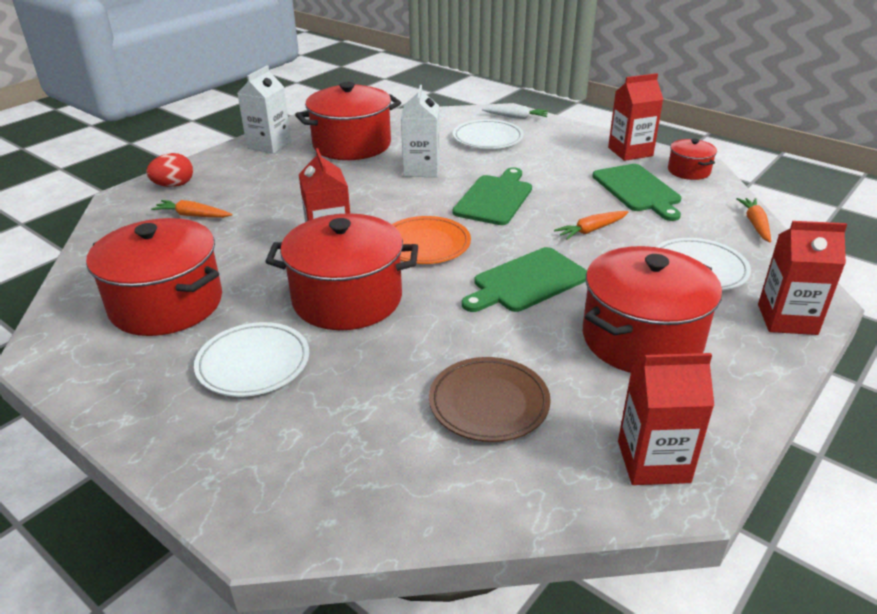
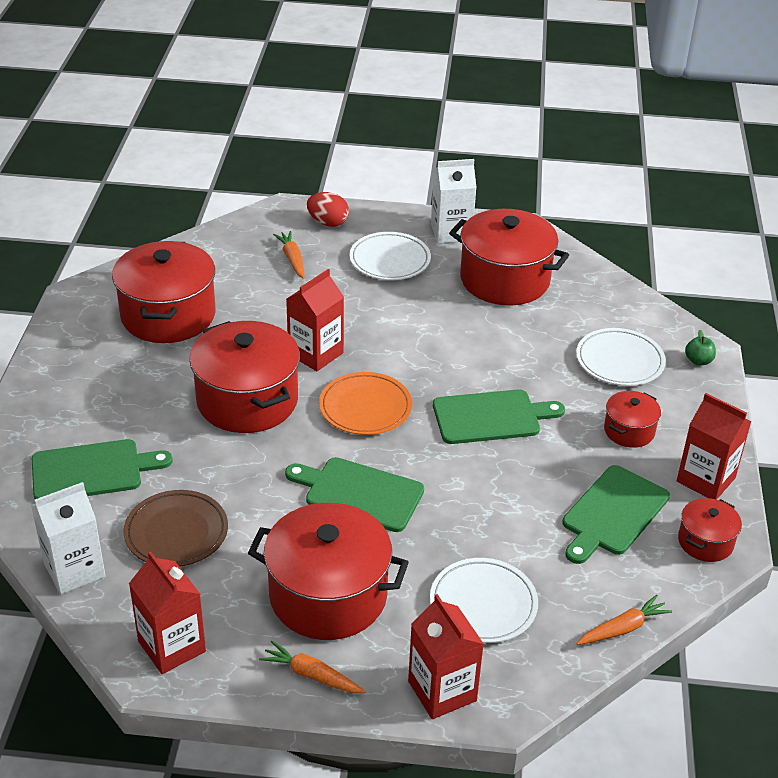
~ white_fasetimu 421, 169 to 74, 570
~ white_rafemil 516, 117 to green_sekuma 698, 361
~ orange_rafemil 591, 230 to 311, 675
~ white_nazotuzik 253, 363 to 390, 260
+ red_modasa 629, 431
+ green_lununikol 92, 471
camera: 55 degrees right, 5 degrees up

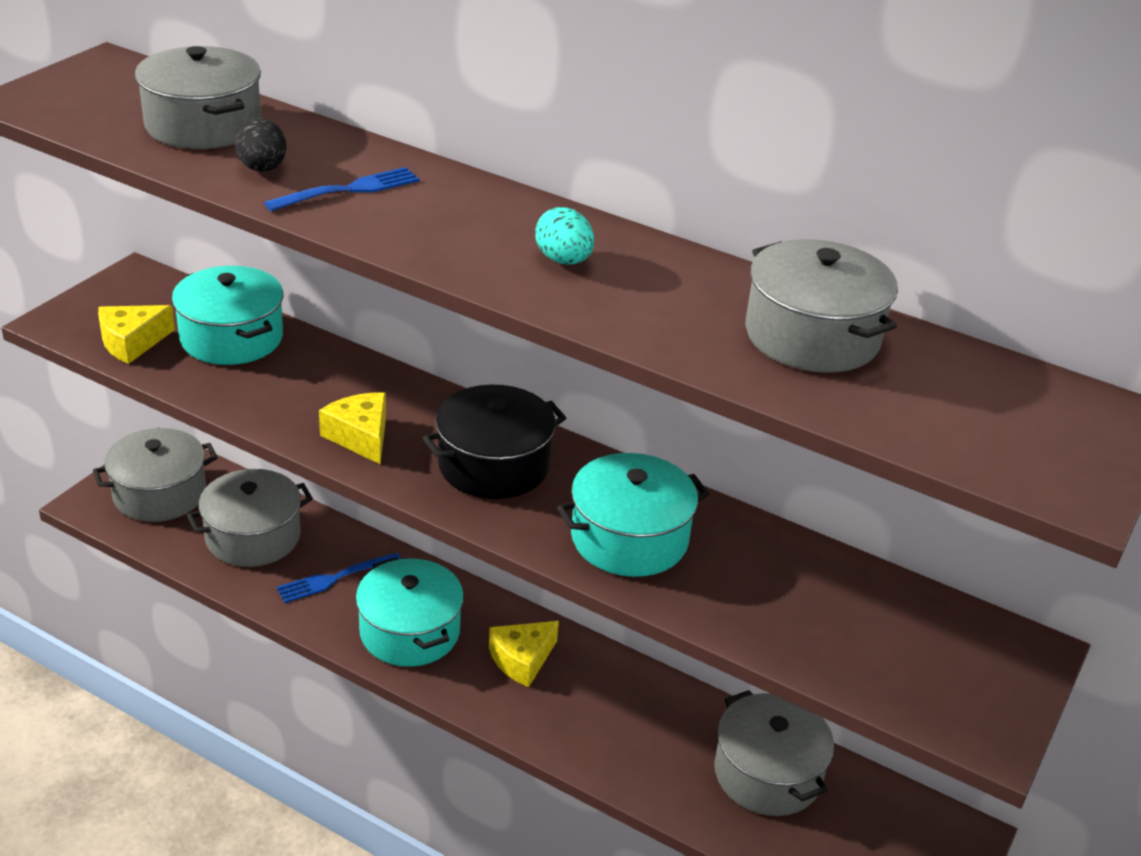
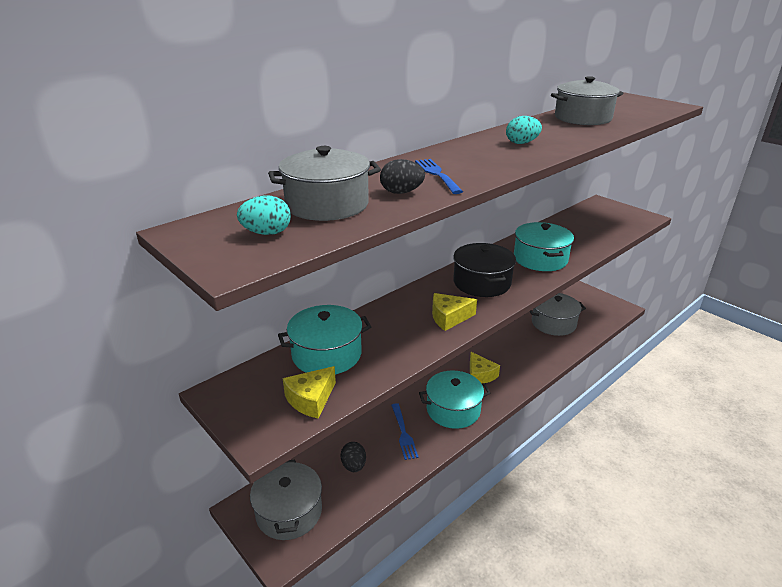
~ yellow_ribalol 132, 342 = 311, 399 60 degrees clockwise
~ grey_modasa 253, 537 to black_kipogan 354, 466
+ turquoise_kipogan 267, 233
camera: 70 degrees left, 5 degrees down

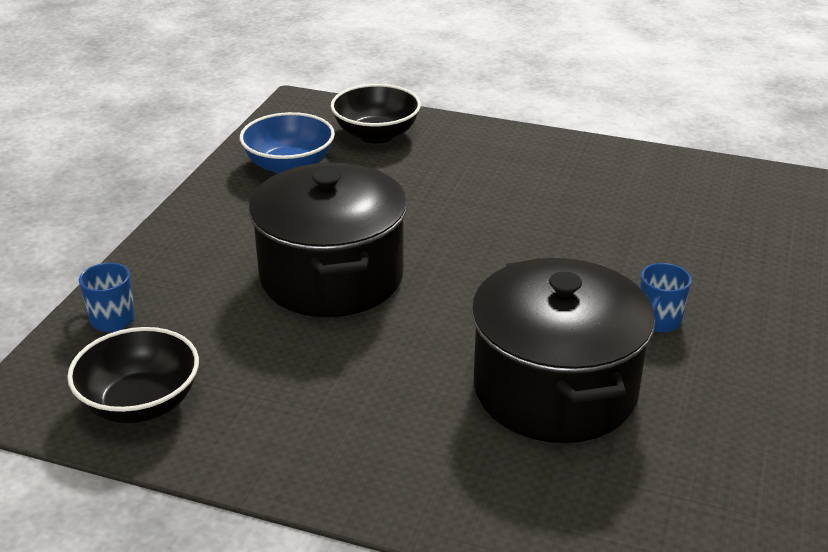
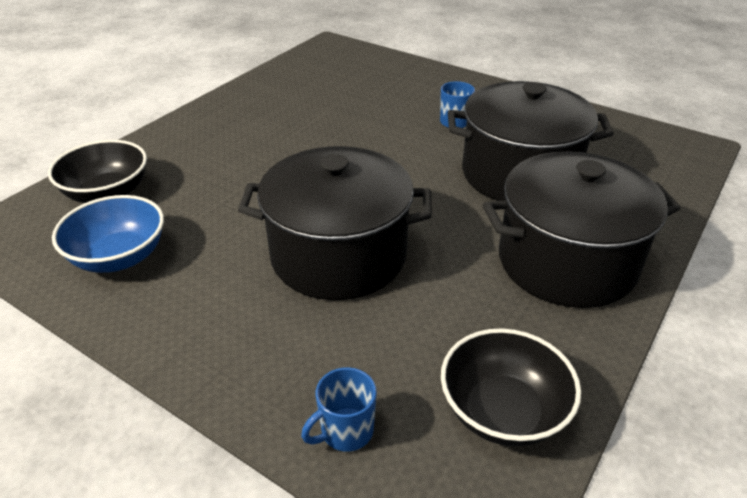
+ black_modasa 566, 262
camera: 75 degrees left, 5 degrees up

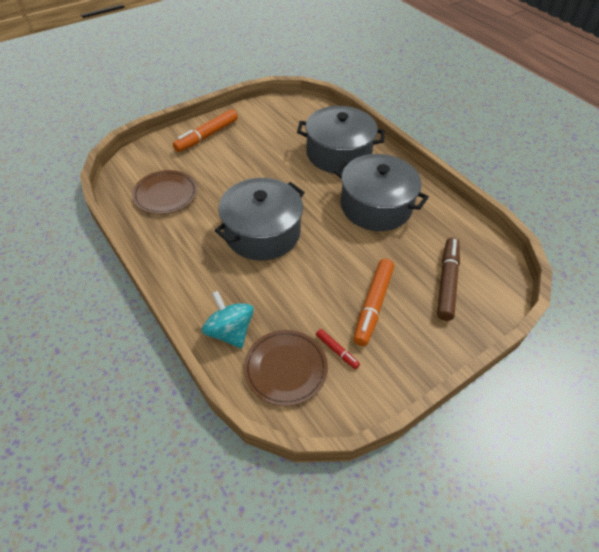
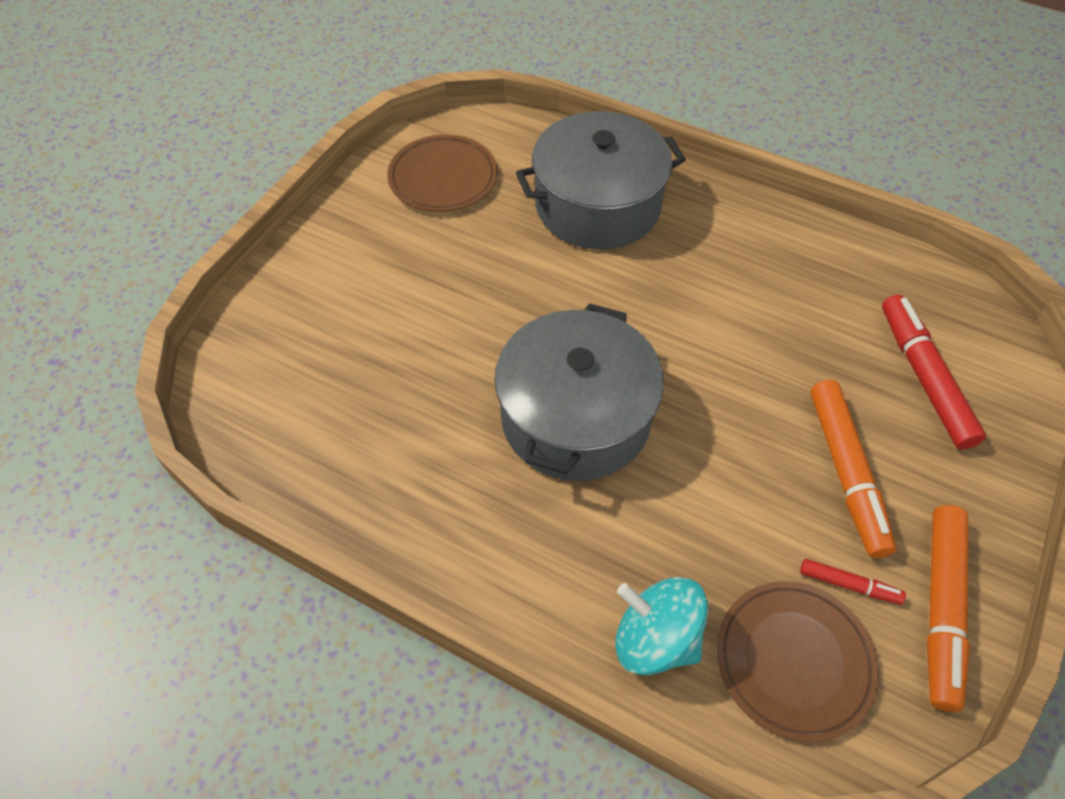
~ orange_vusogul 207, 136 to 940, 609
- grey_modasa 376, 206
~ brown_nazotuzik 165, 194 to 443, 177
~ brown_vusogul 447, 282 to red_vusogul 924, 377
camera: 25 degrees left, 5 degrees up

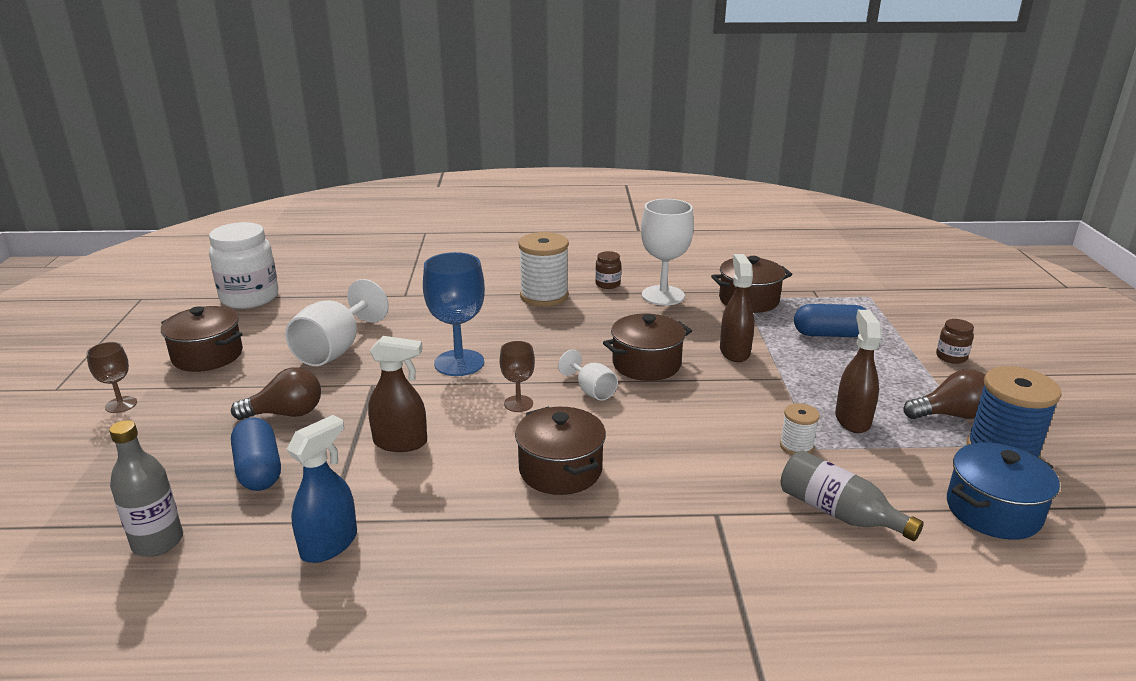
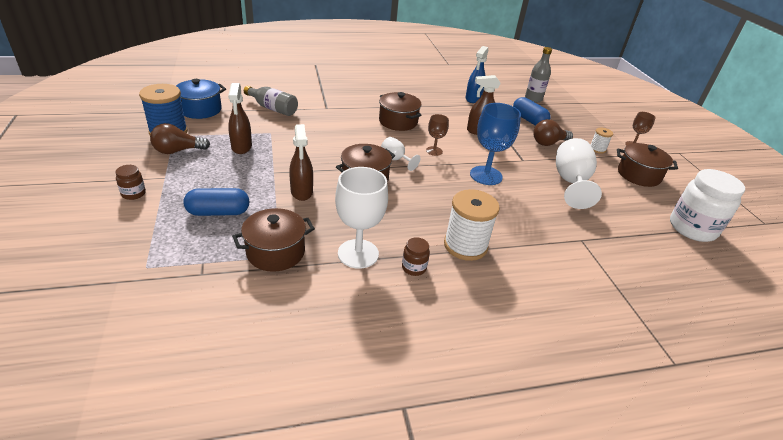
~ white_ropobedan 796, 446 to 597, 149
camera: 165 degrees right, 10 degrees up

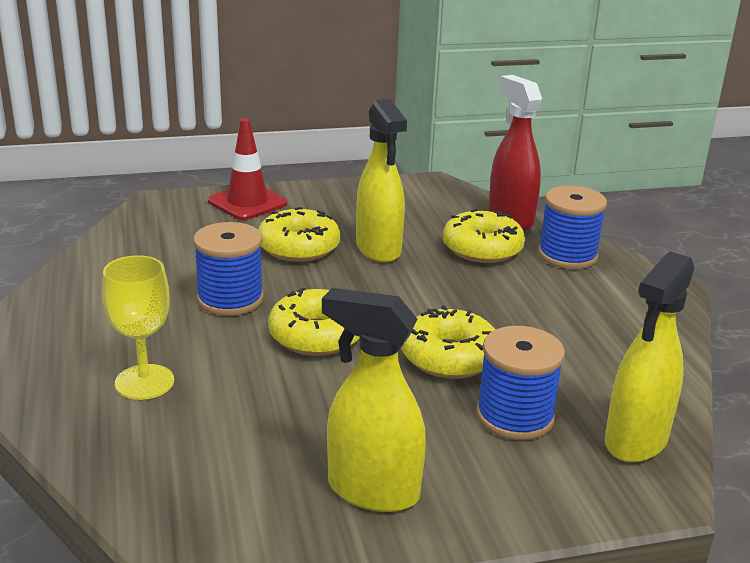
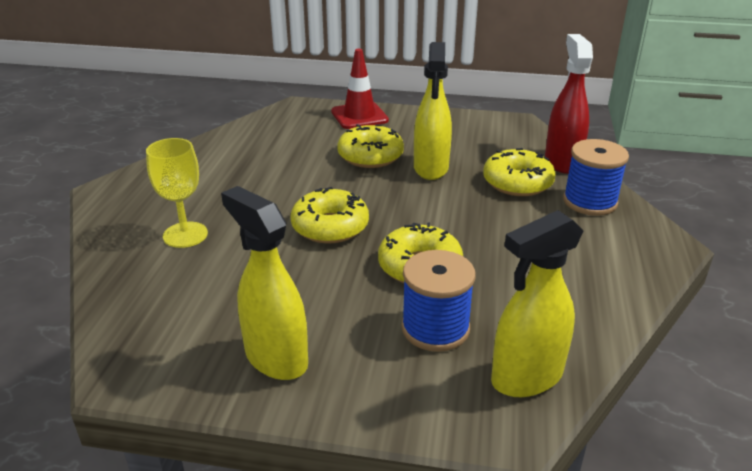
- blue_ropobedan 230, 299
camera: 25 degrees right, 5 degrees up

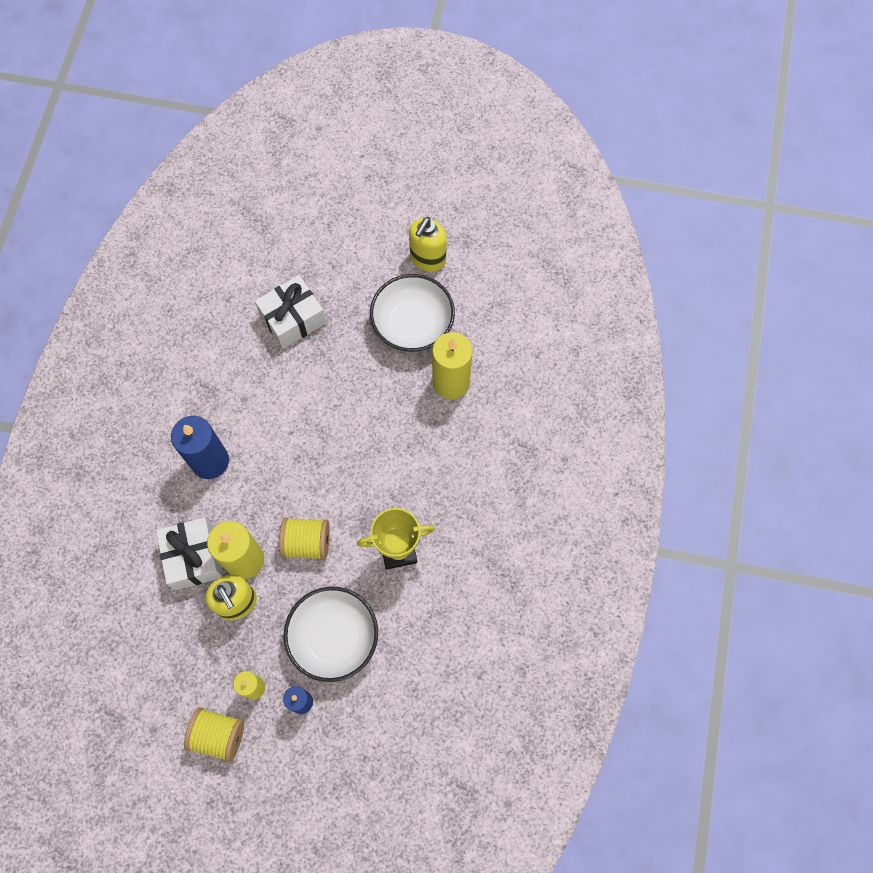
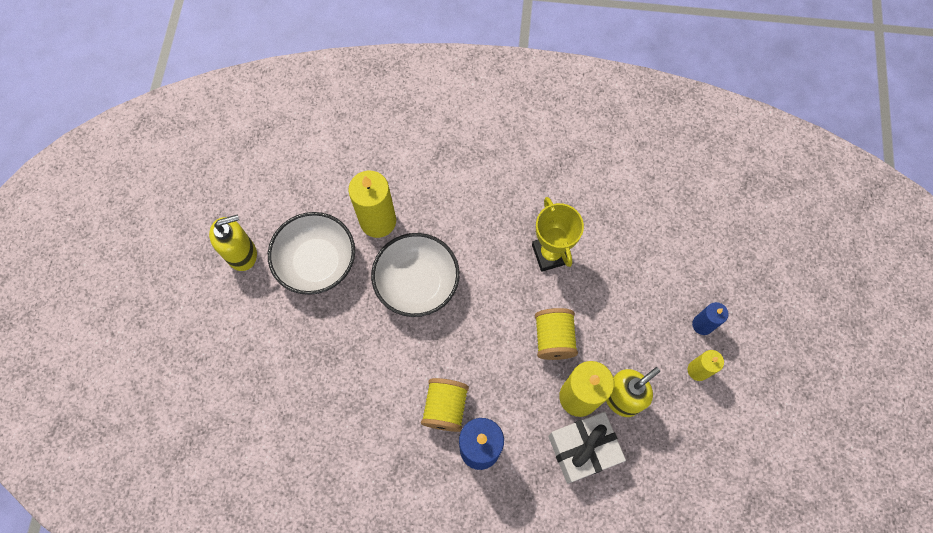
~ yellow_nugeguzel 427, 259 = 242, 254 45 degrees counterclockwise
- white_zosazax 293, 319
~ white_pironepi 334, 637 to 417, 283
~ yellow_ropobedan 218, 735 to 445, 407
camera: 95 degrees left, 0 degrees up

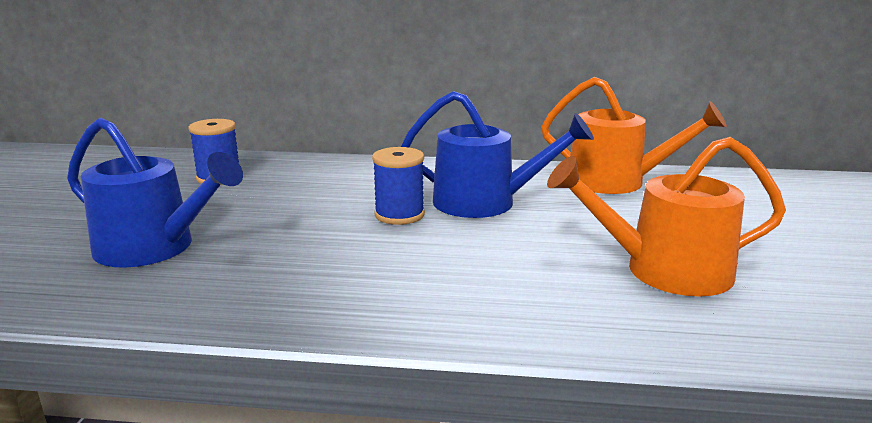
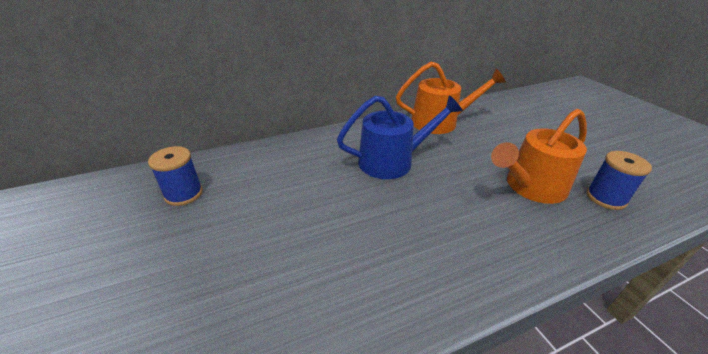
- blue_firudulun 153, 248
~ blue_ropobedan 399, 215 to 605, 198
camera: 30 degrees left, 15 degrees up

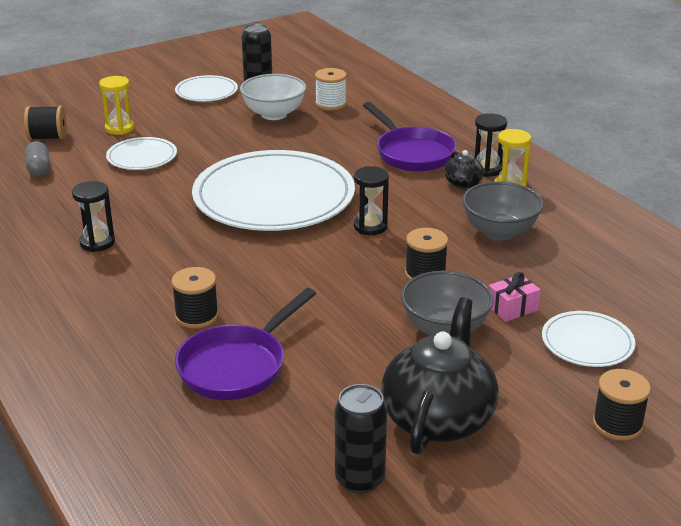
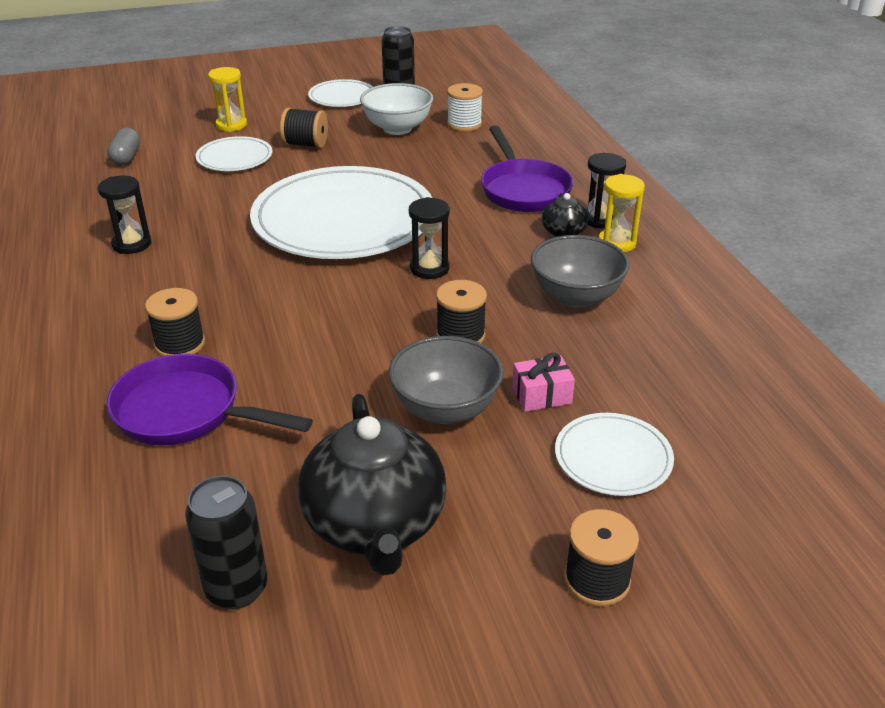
~ black_ropobedan 48, 137 to 305, 144
~ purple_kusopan 237, 366 = 186, 412 60 degrees clockwise
~ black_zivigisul 438, 418 = 375, 524 135 degrees clockwise
camera: 15 degrees right, 5 degrees up

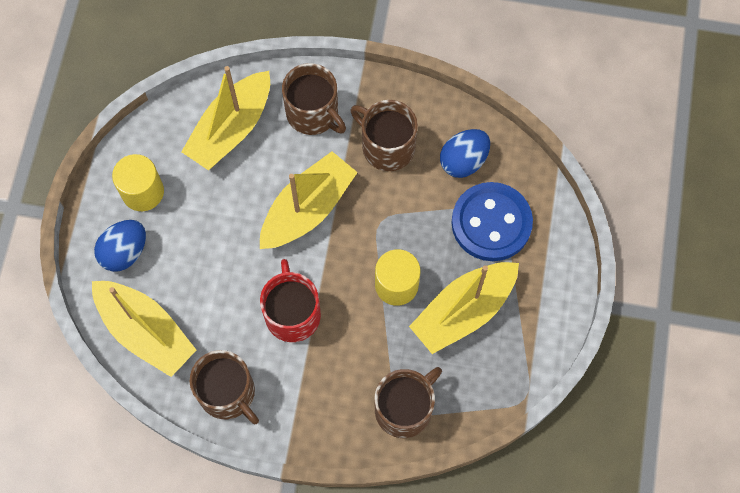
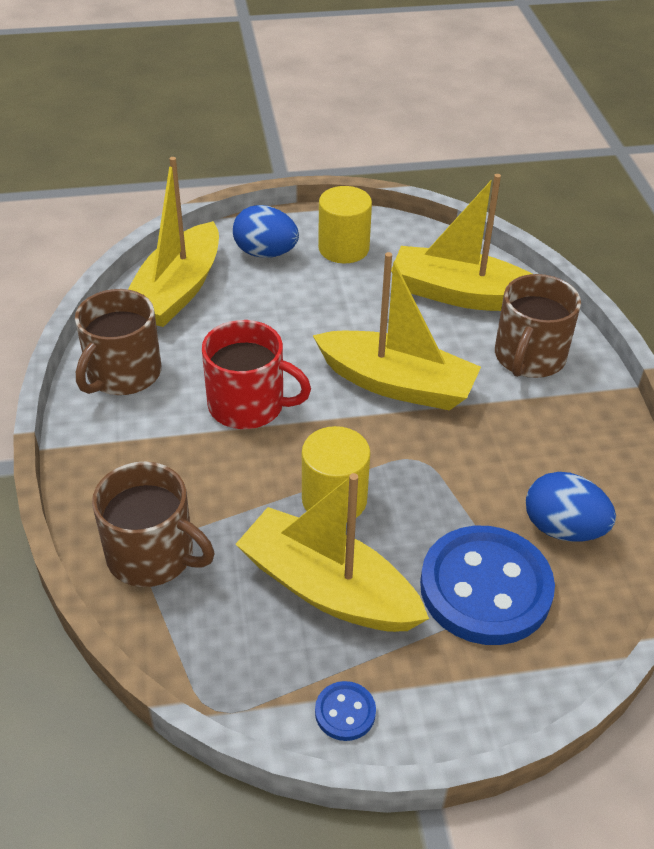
- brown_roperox 387, 146
~ red_roperox 292, 313 = 248, 405 45 degrees clockwise
+ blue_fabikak 345, 712
camera: 70 degrees right, 25 degrees down

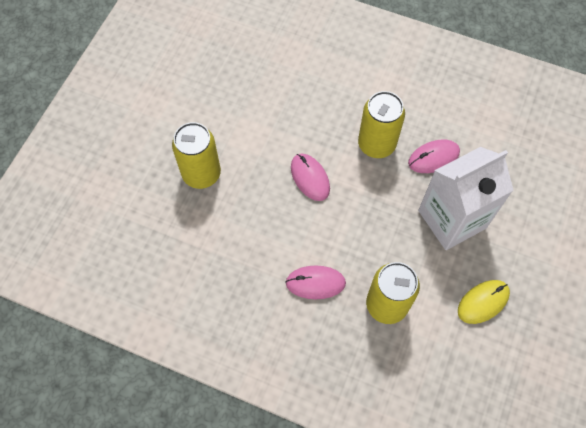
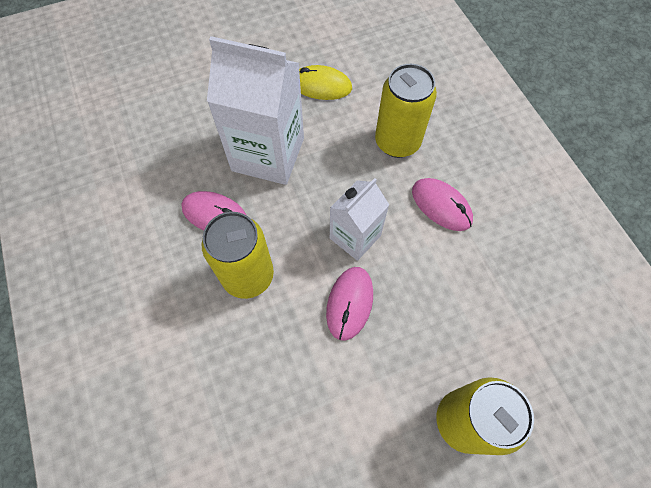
+ white_fasetimu 355, 237
camera: 135 degrees left, 0 degrees up

